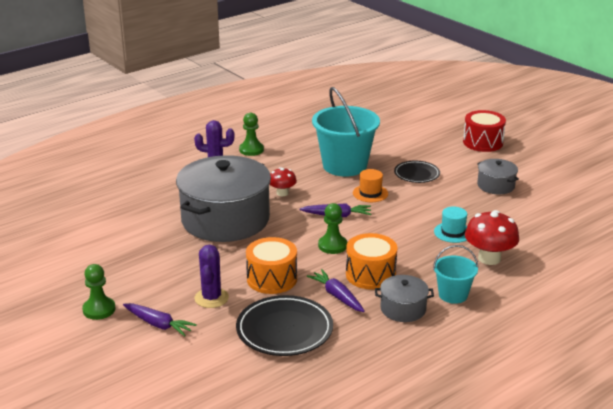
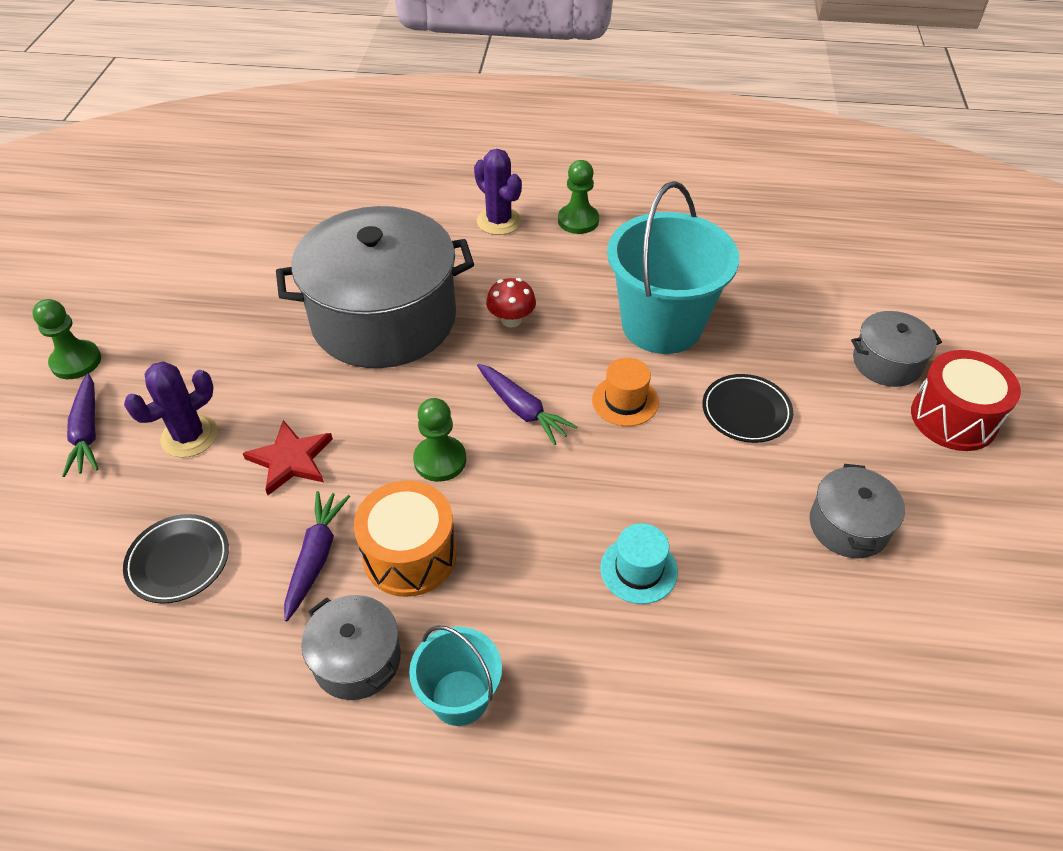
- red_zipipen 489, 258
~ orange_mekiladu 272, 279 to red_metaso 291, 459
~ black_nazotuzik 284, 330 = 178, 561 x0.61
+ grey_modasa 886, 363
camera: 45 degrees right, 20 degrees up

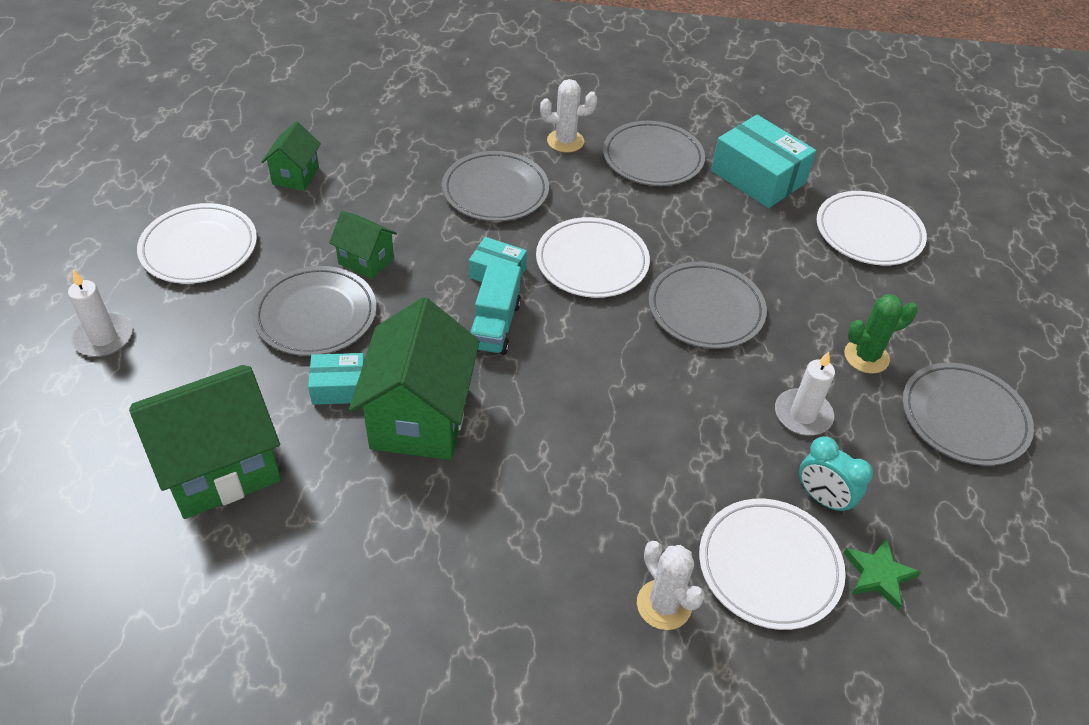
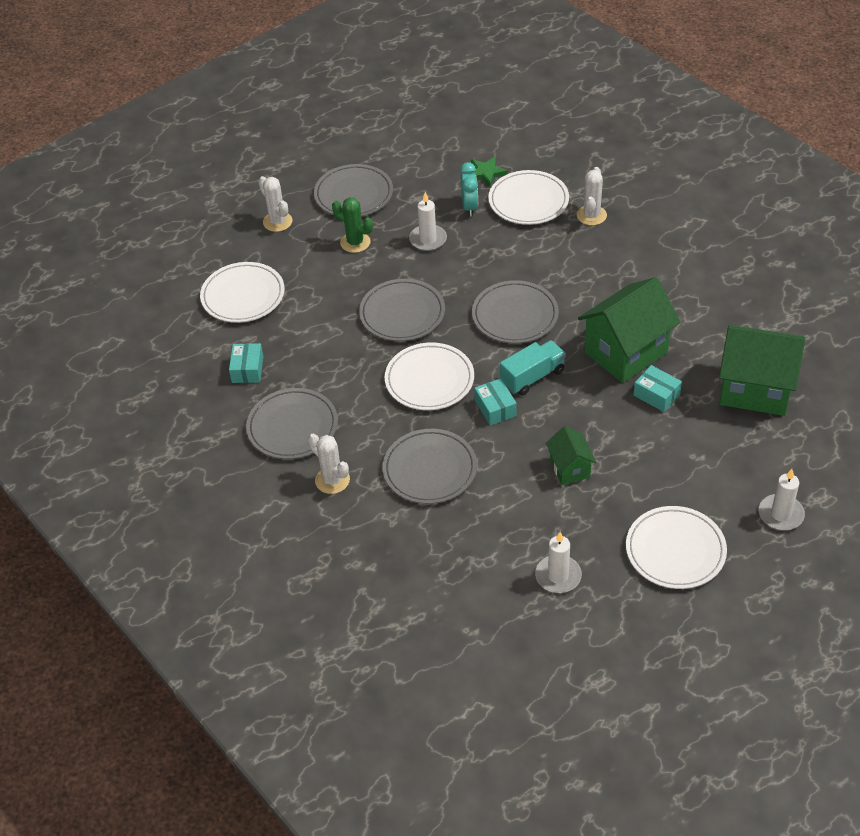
~ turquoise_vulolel 758, 177 = 247, 369 x0.55
~ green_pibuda 295, 175 to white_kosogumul 558, 576
~ grey_nazotuzik 316, 315 to 515, 315
+ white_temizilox 277, 222
camera: 130 degrees left, 0 degrees up

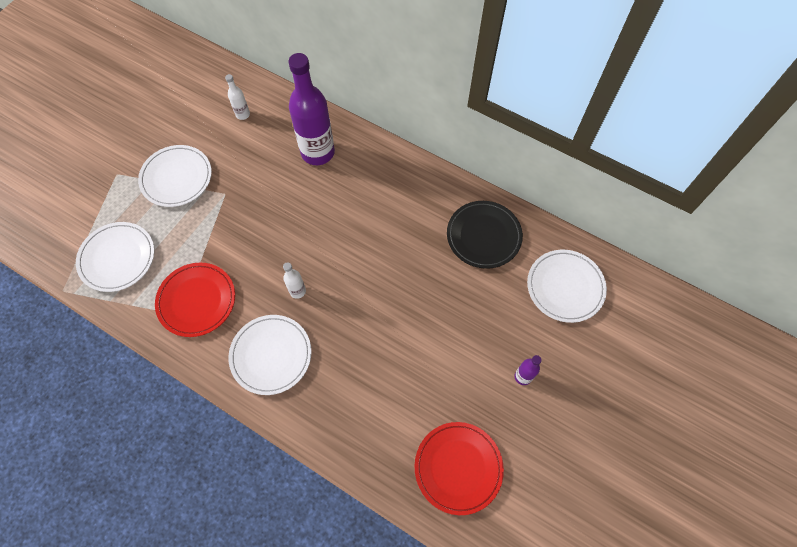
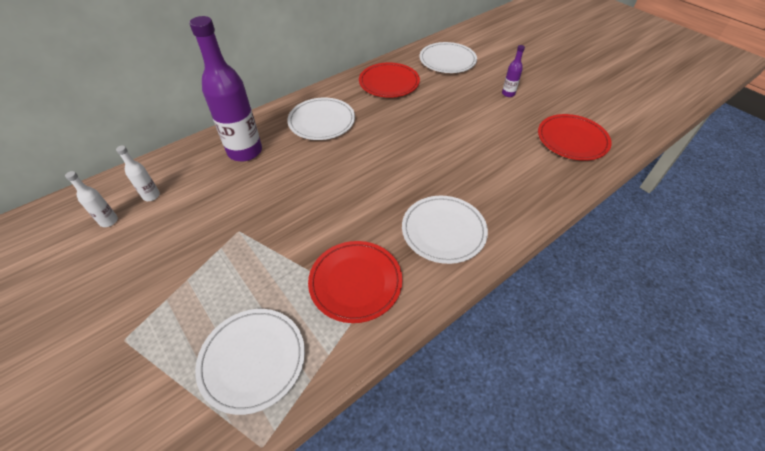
~ white_nazotuzik 176, 178 to 321, 121
~ black_nazotuzik 483, 236 to red_nazotuzik 389, 83
~ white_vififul 297, 291 to 109, 221
camera: 70 degrees left, 15 degrees down

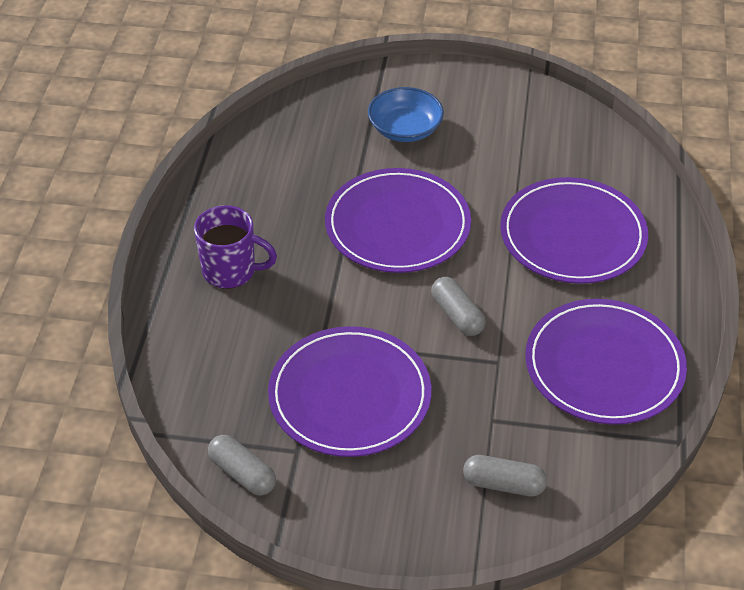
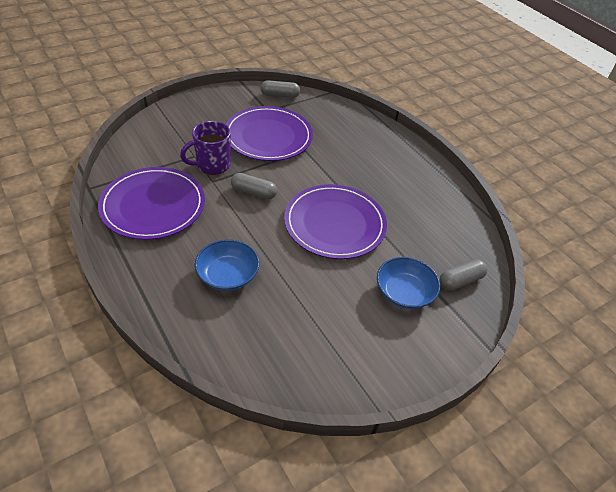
~ purple_nazotuzik 572, 235 to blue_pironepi 227, 275
~ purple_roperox 231, 271 to 212, 165
~ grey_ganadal 503, 484 to 460, 281
camera: 135 degrees right, 0 degrees up

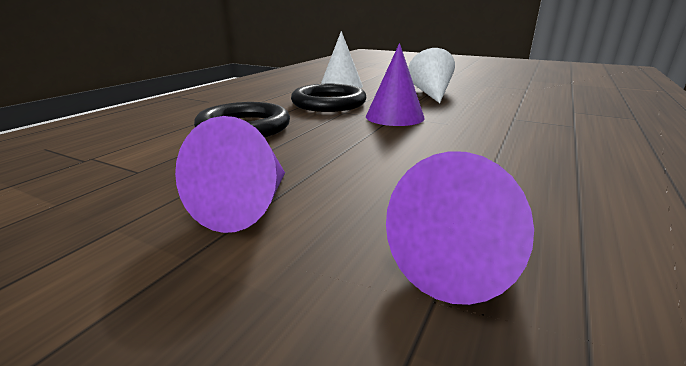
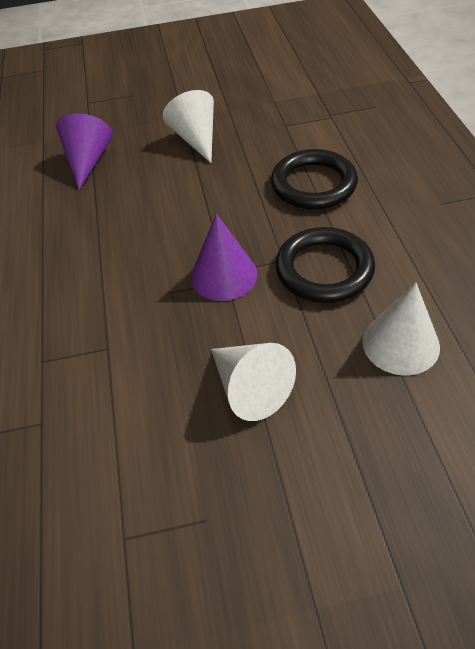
~ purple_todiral 246, 206 to white_todiral 196, 139
camera: 145 degrees right, 25 degrees up

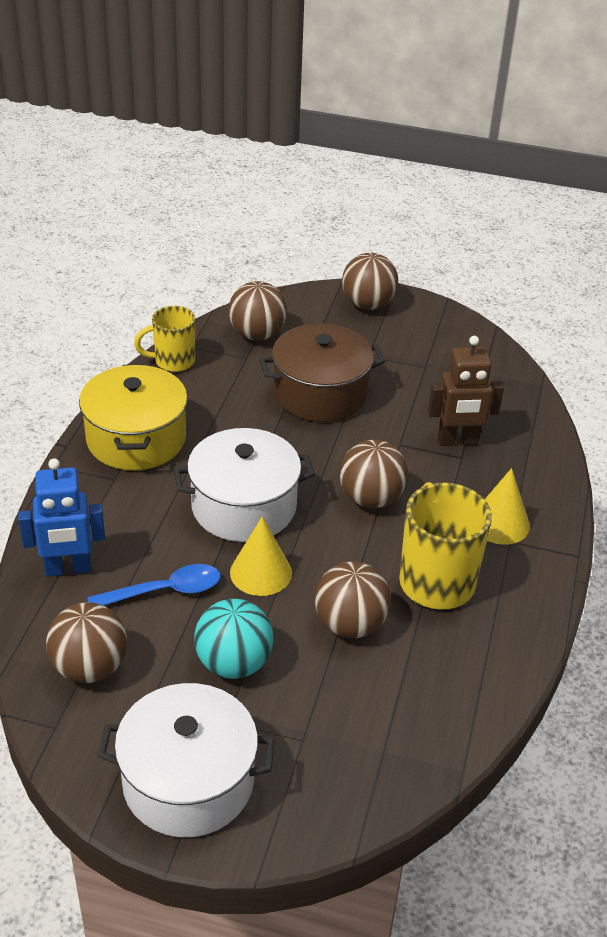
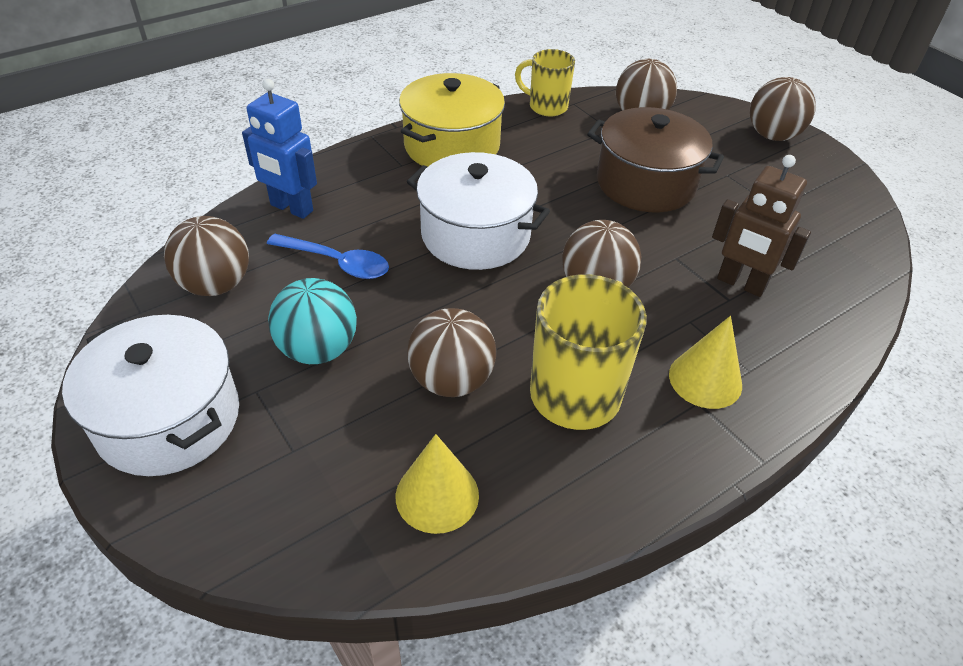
~ yellow_todiral 261, 572 to 437, 495
camera: 40 degrees right, 5 degrees up

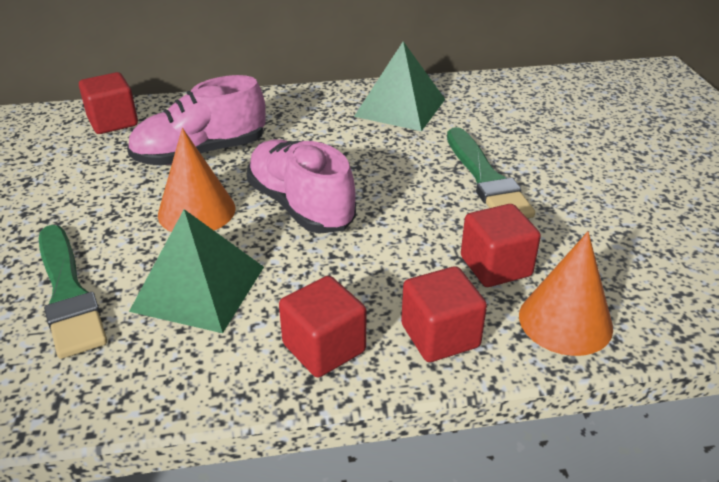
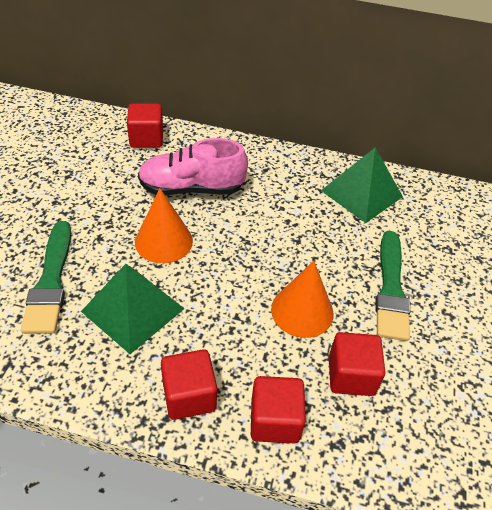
- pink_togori 301, 206
~ orange_todiral 565, 321 to 302, 311
camera: 20 degrees right, 10 degrees up

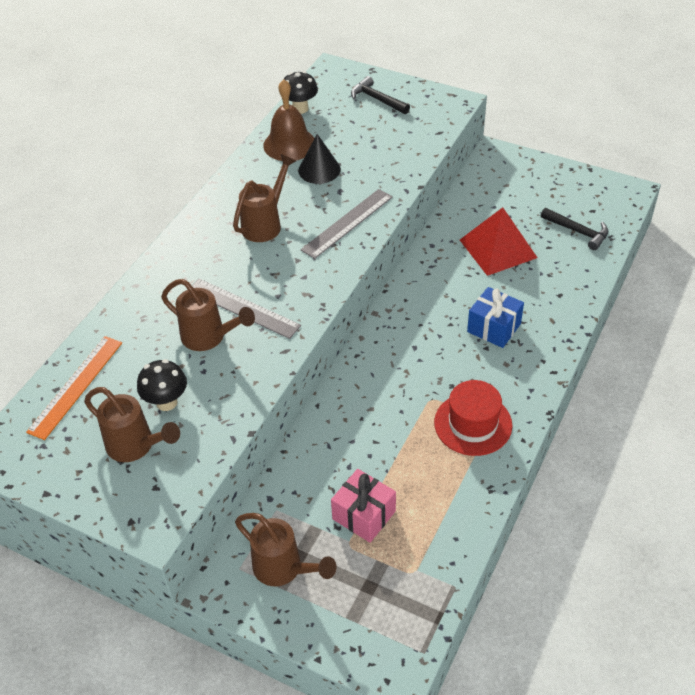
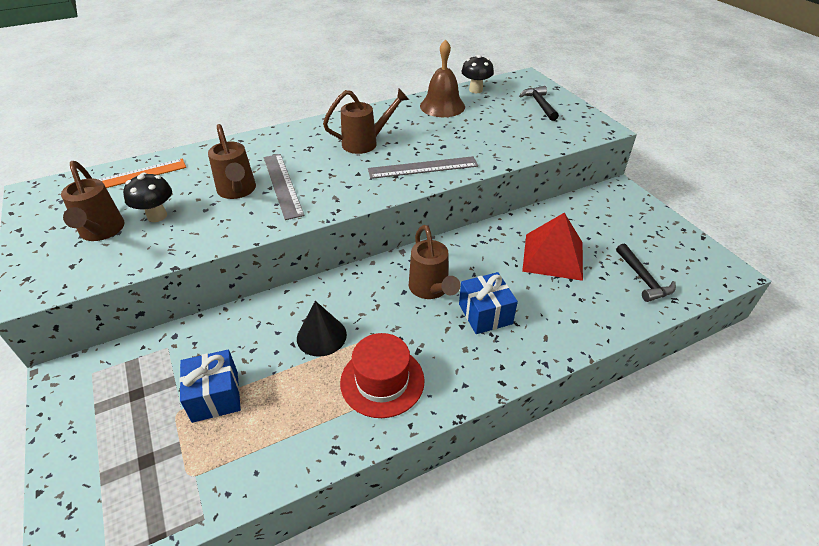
~ black_todiral 319, 170 to 321, 336
~ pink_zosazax 364, 515 to blue_zosazax 215, 396
~ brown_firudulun 284, 569 to 431, 290
camera: 35 degrees right, 5 degrees down

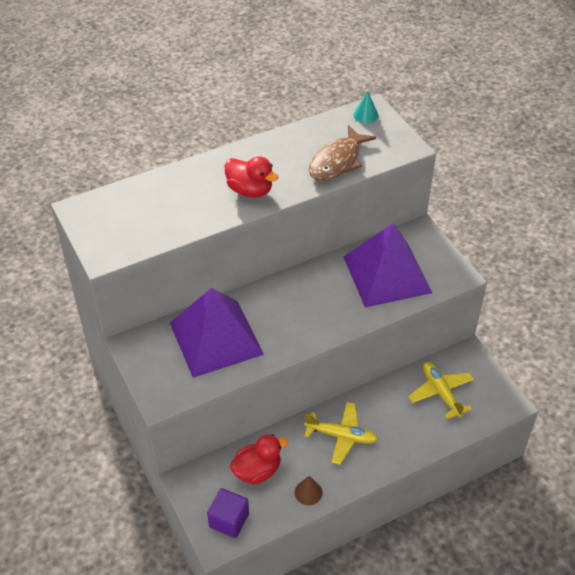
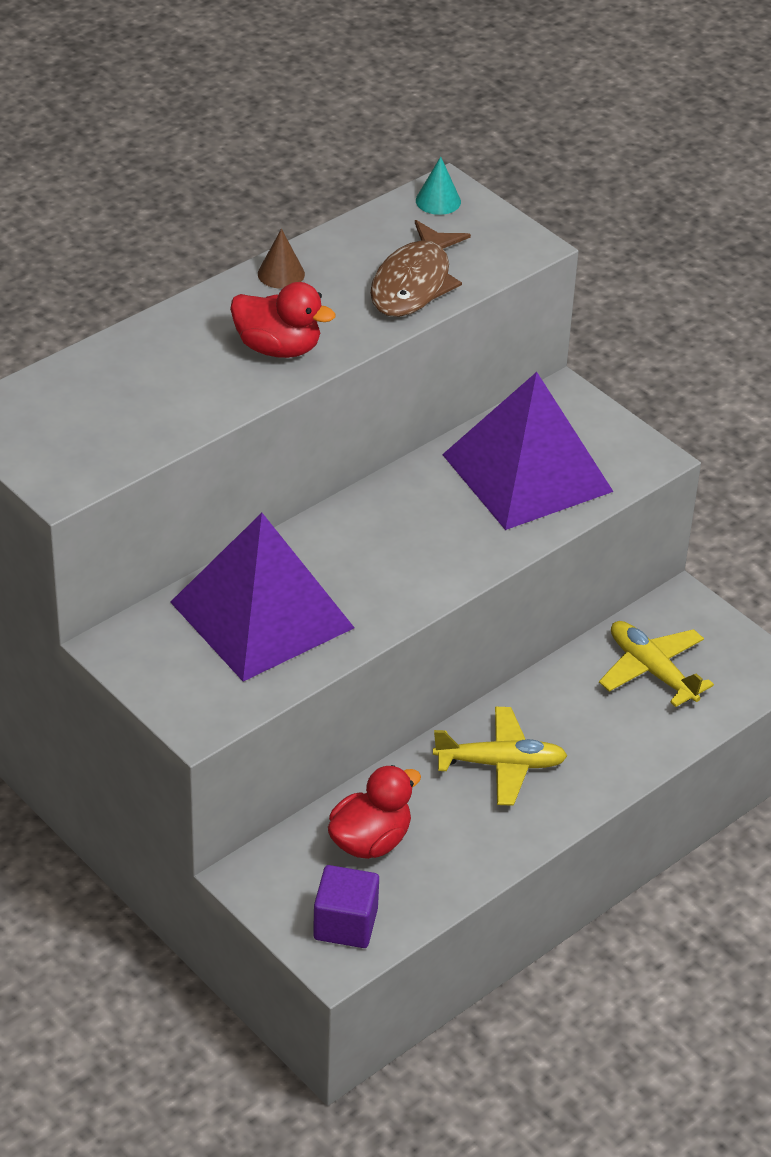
~ brown_todiral 308, 492 to 281, 274
camera: 15 degrees left, 5 degrees down

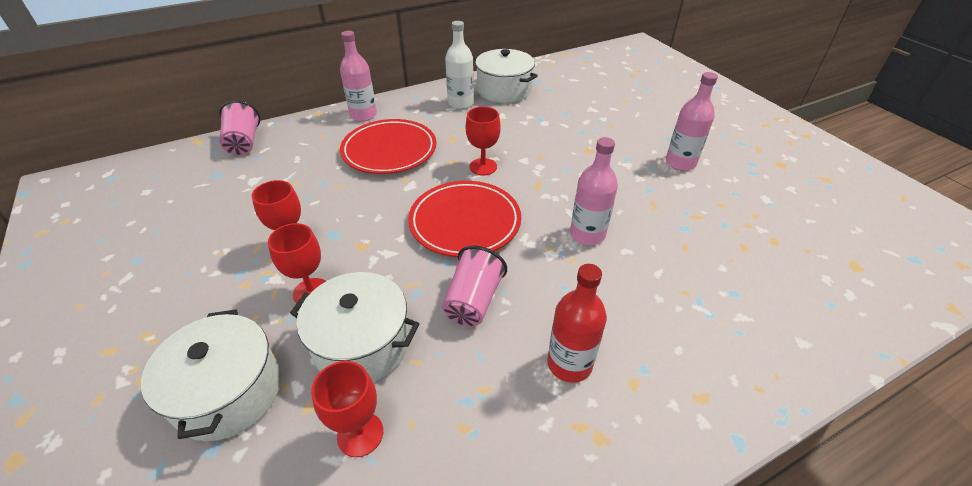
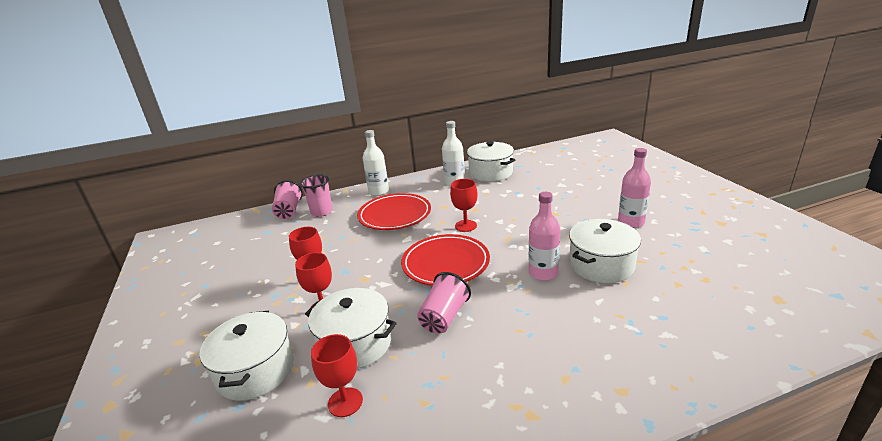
~ pink_vififul 363, 115 to white_vififul 378, 191
- red_vififul 569, 364
+ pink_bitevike 321, 212
+ white_modasa 601, 265
camera: 10 degrees right, 15 degrees down

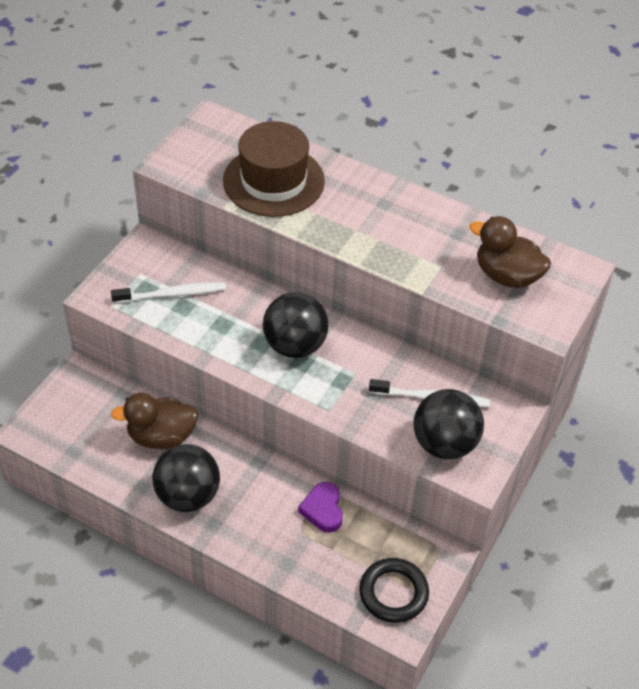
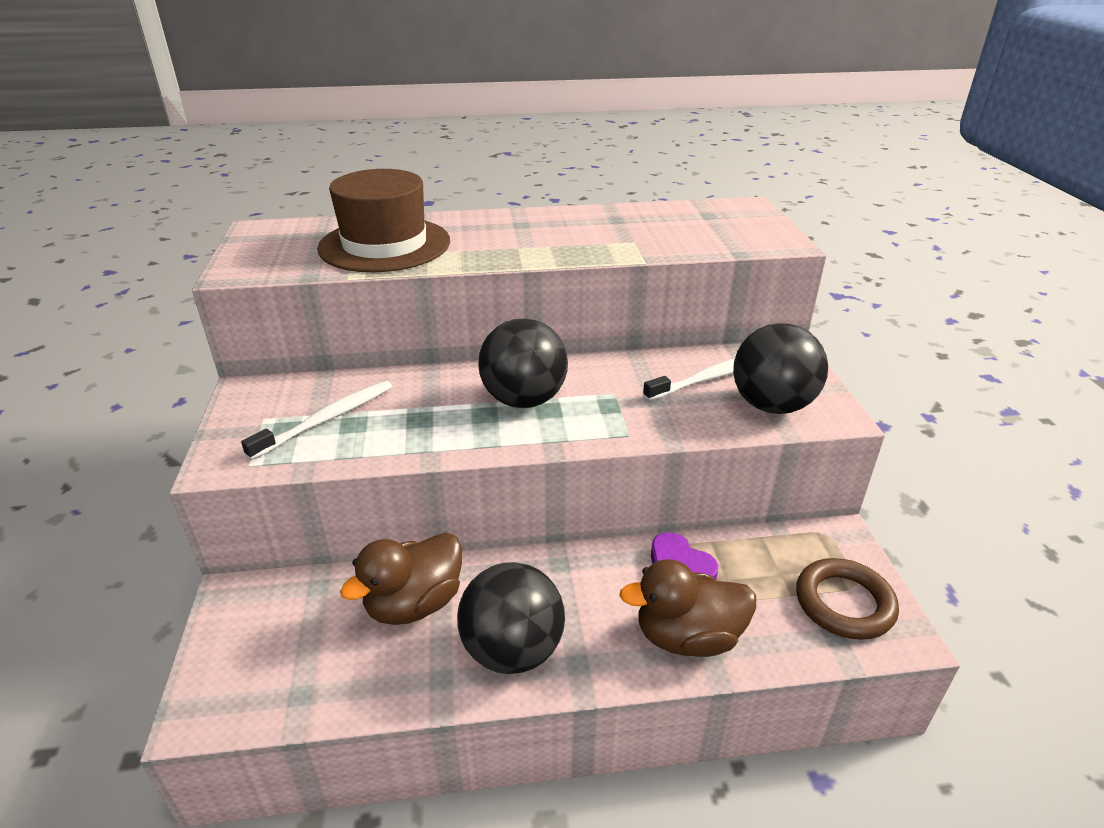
~ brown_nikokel 506, 276 to 687, 637
~ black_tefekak 393, 593 to brown_tefekak 844, 603
camera: 35 degrees left, 15 degrees down

